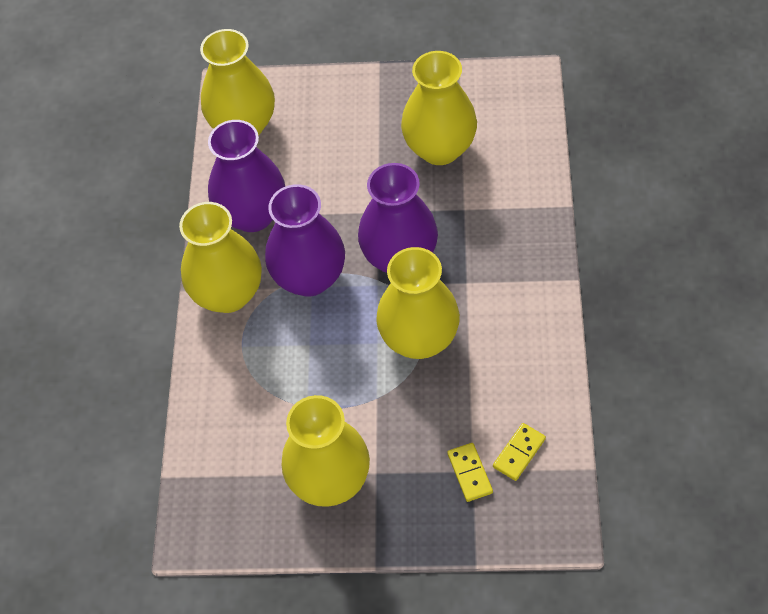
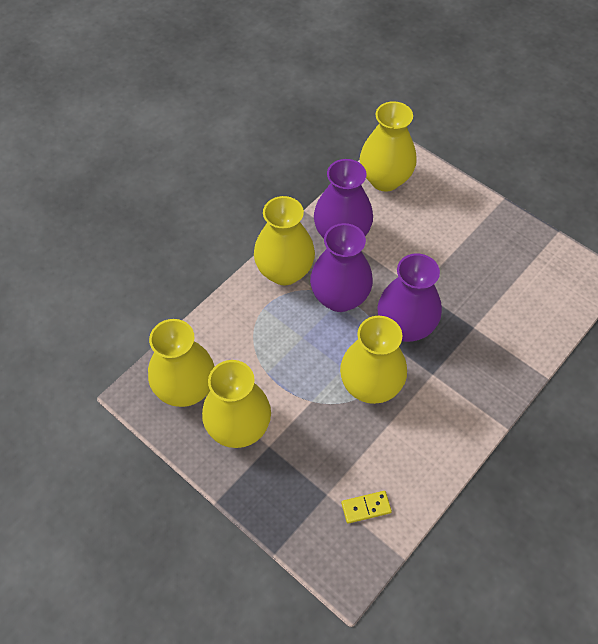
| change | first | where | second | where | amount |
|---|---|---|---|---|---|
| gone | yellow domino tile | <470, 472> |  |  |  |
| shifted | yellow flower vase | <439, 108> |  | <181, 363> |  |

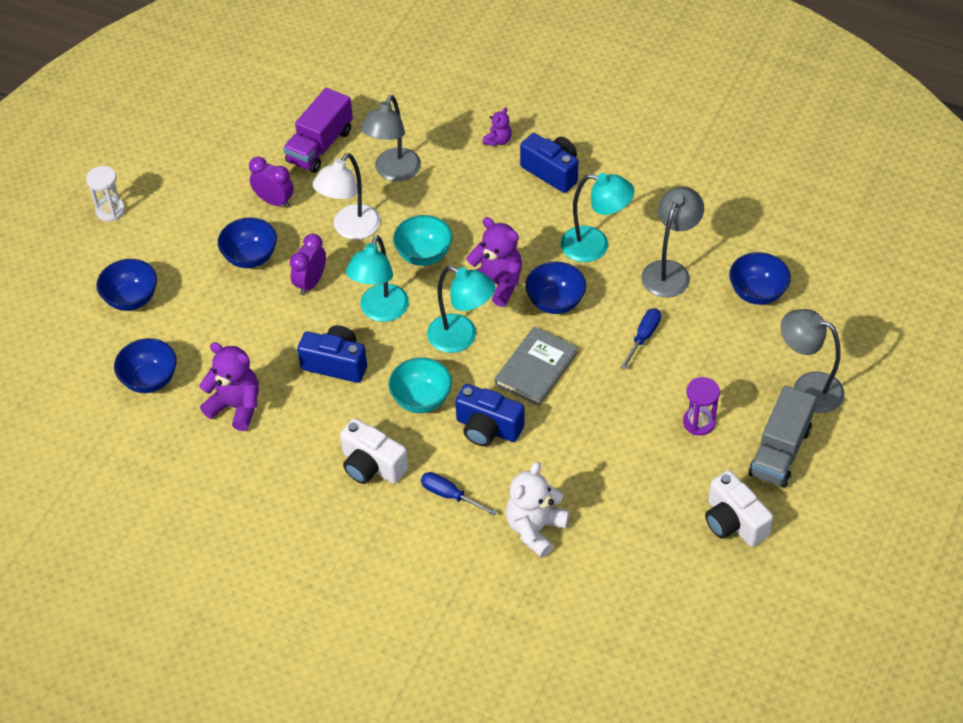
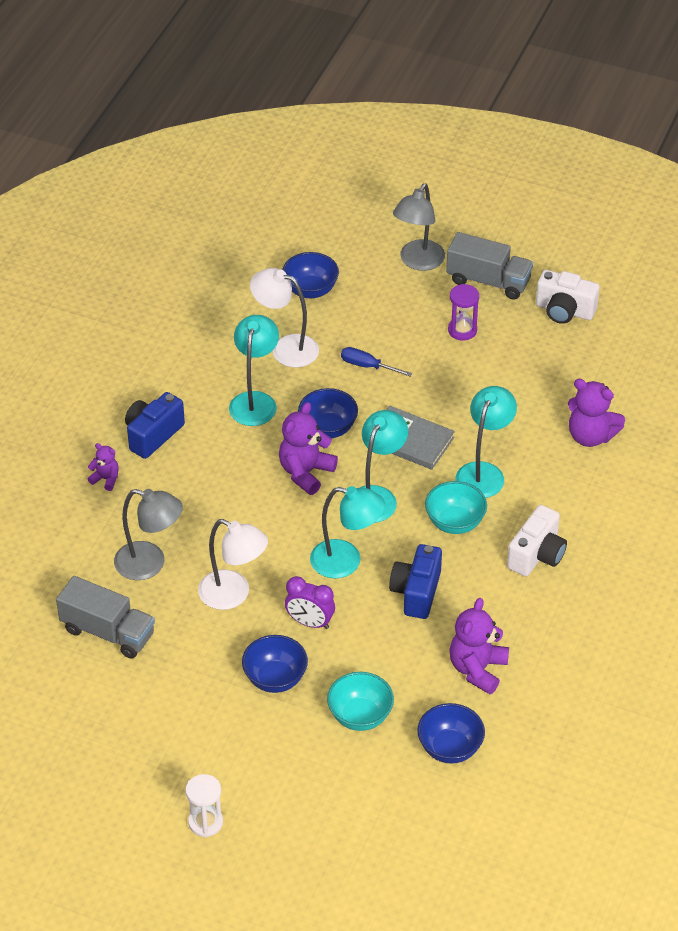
| change | first | where | second | where | amount |
|---|---|---|---|---|---|
| gone | royal blue serving bowl | <126, 285> |  |  |  |
| gone | purple clock | <271, 182> |  |  |  |
| gone | royal blue hand screwdriver | <459, 494> |  |  |  |
| shifted | turquoise serving bowl | <422, 240> |  | <360, 701> |  |
| swapped | royal blue photo camera | <490, 415> | turquoise desk lamp | <486, 442> |  |
| repainted | purple lorry | <318, 130> | grey lorry | <105, 617> |  |
| repainted | snow-white teddy bear | <538, 510> | purple teddy bear | <596, 413> |  |
| repainted | grey desk lamp | <672, 242> | snow-white desk lamp | <284, 317> |  |
| rotated | snow-white photo camera | <739, 508> |  | <568, 297> | 60 degrees clockwise |

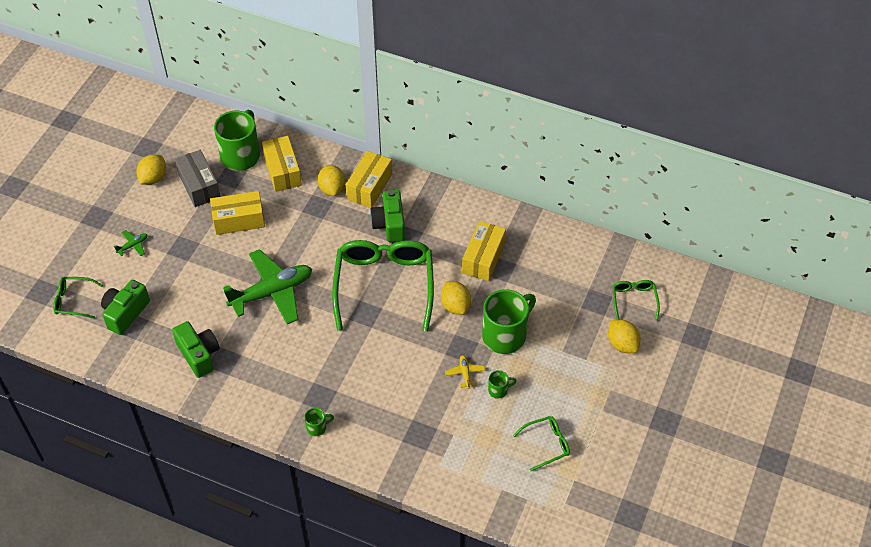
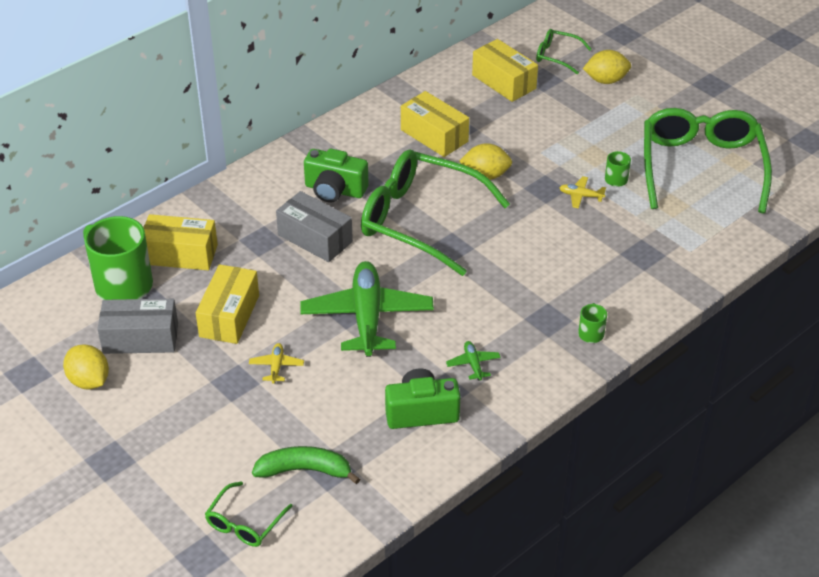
| change | first | where | second | where | amount |
|---|---|---|---|---|---|
| gone | yellow toy lemon | <332, 180> |  |  |  |
| gone | leaf-green mug | <509, 321> |  |  |  |
| new |  |  | yellow aeroplane | <276, 363> |  |
| new |  |  | grey box | <314, 226> |  |
| shifted | leaf-green aeroplane | <130, 243> |  | <473, 361> |  |
| shifted | yellow box | <369, 179> |  | <505, 70> |  |
| swapped | leaf-green photo camera | <125, 307> | leaf-green toy banana | <306, 465> |  |
| scaled | leaf-green eyeglasses | <541, 443> |  | <708, 160> | x2.21 |

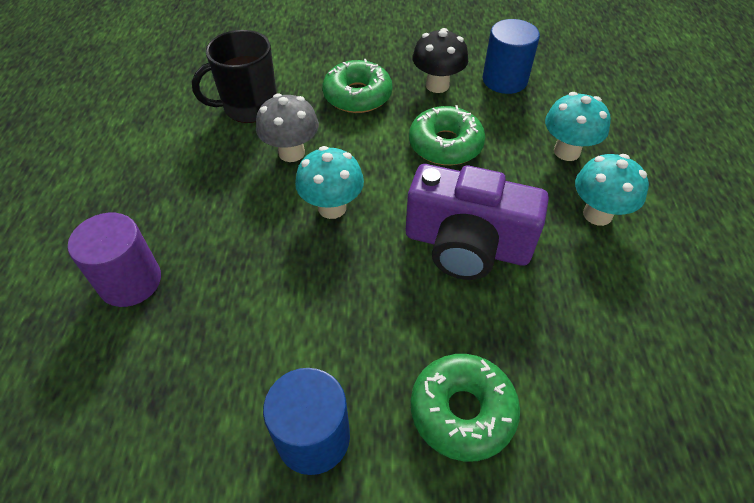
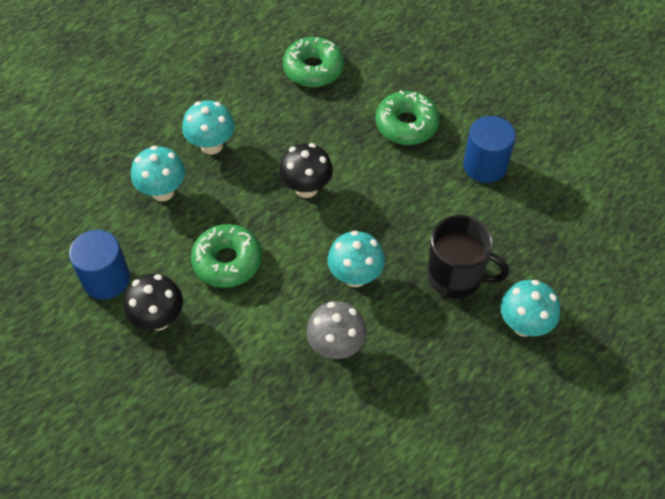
| change | first | where | second | where | amount |
|---|---|---|---|---|---|
| shifted | ebony mug | <234, 76> |  | <468, 256> |  |
| shifted | leaf-green doughnut | <357, 86> |  | <313, 62> |  |
| swapped | purple cylinder | <114, 260> | turquoise fungus | <530, 308> |  |
| swapped | purple photo camera | <477, 222> | ebony fungus | <306, 170> |  |

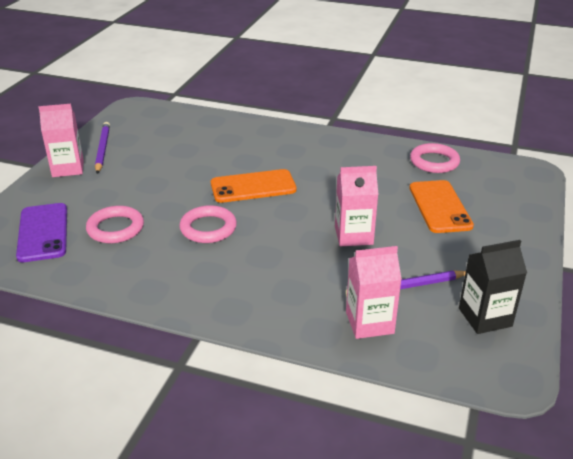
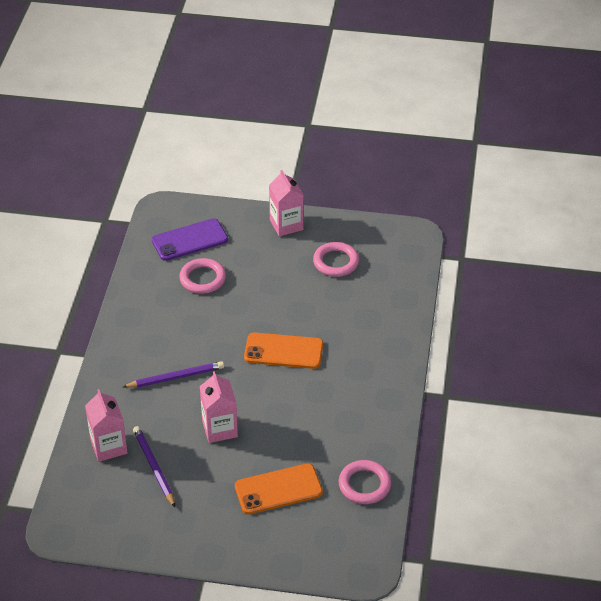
| change | first | where | second | where | amount |
|---|---|---|---|---|---|
| gone | ebony carton | <493, 287> |  |  |  |
| shifted | purple lead pencil | <102, 148> |  | <173, 374> |  |
| shifted | rose-pink ring | <208, 224> |  | <336, 259> |  |
| rotated | bright orange mobile phone | <254, 186> |  | <283, 350> | 60 degrees counterclockwise |

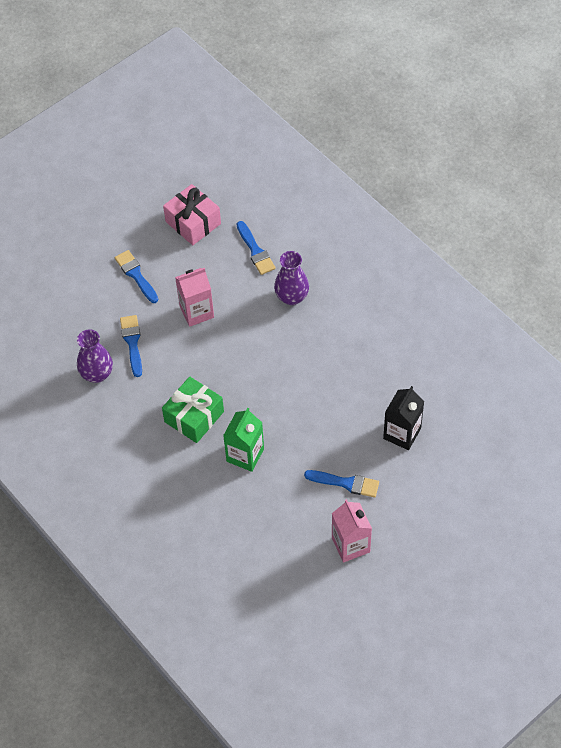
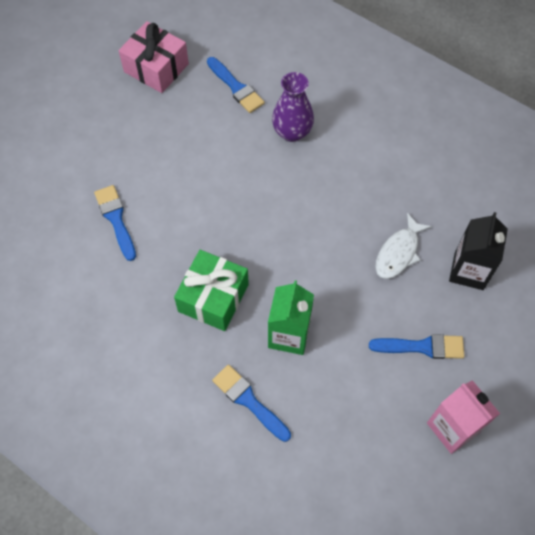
| change | first | where | second | where | amount |
|---|---|---|---|---|---|
| gone | purple flower vase | <95, 356> |  |  |  |
| gone | rose-pink carton | <194, 297> |  |  |  |
| new |  |  | snow-white toy fish | <403, 246> |  |
| shifted | royal blue brush | <136, 276> |  | <251, 403> |  |

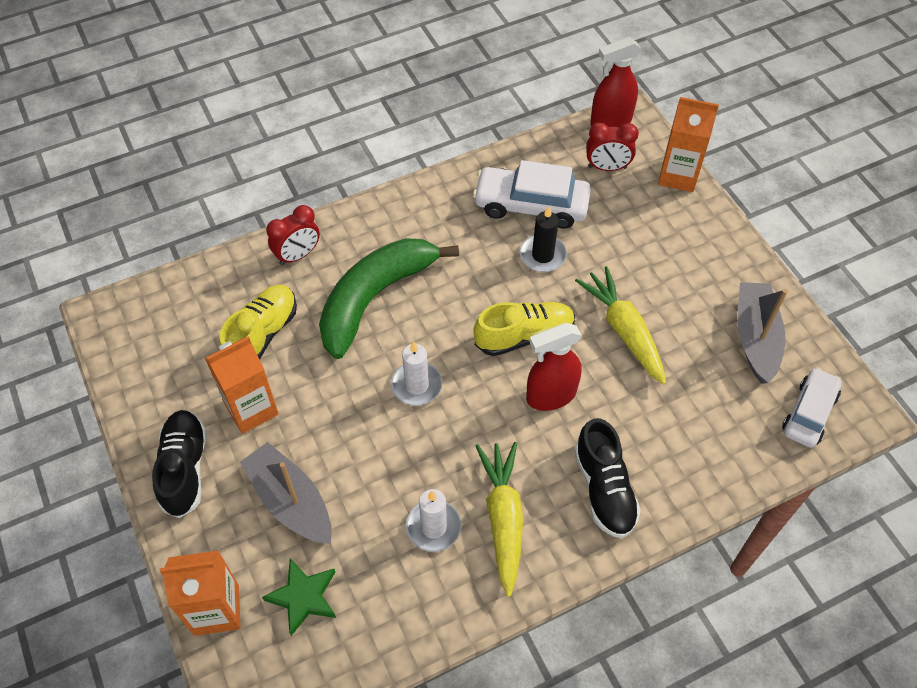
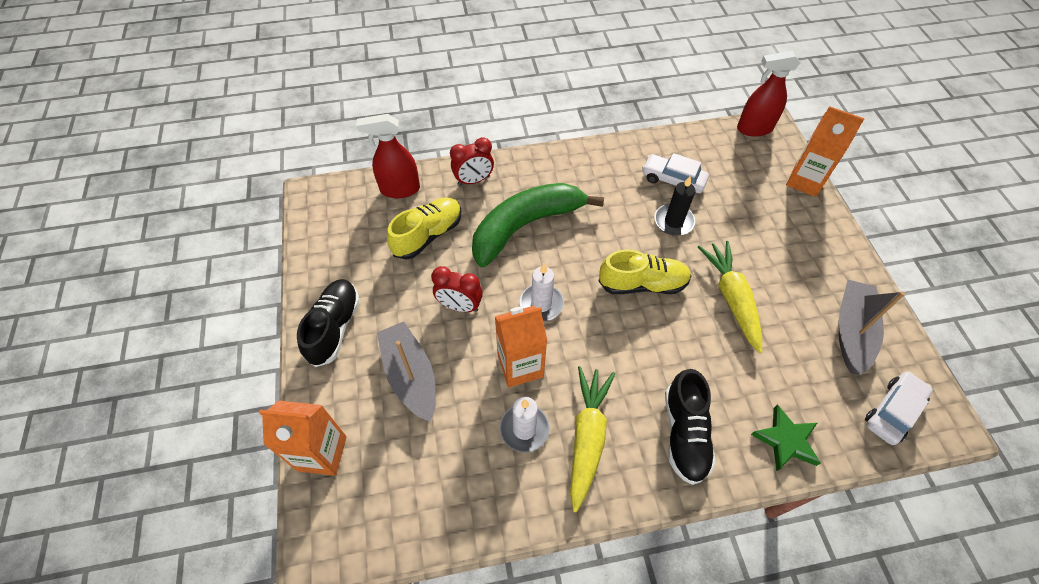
| change | first | where | second | where | amount |
|---|---|---|---|---|---|
| shifted | bright orange carton | <242, 385> |  | <521, 346> |  |
| shifted | leaf-green star shape | <299, 597> |  | <786, 438> |  |
| shifted | crimson spray bottle | <554, 367> |  | <388, 156> |  |
| shifted | crimson clock | <612, 147> |  | <457, 289> |  |
| scaled | snow-white car | <532, 194> |  | <675, 173> | x0.66 |

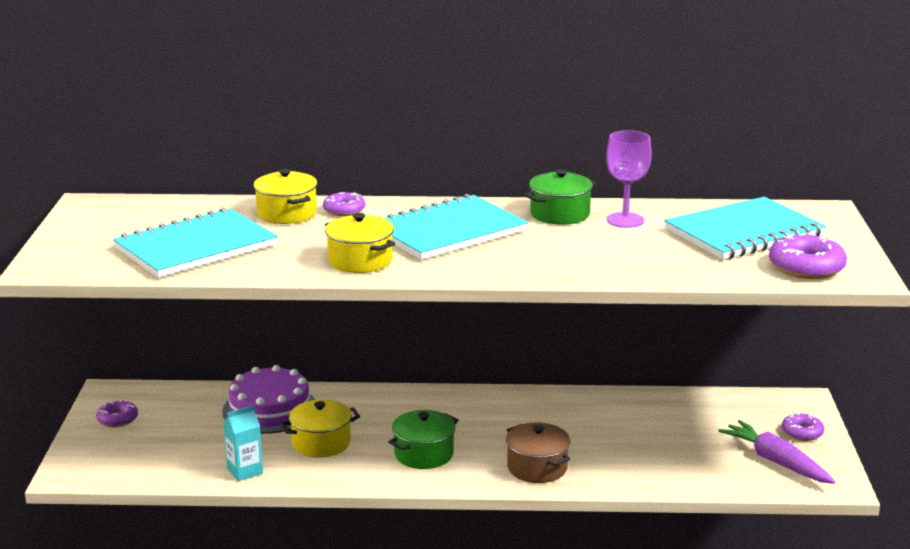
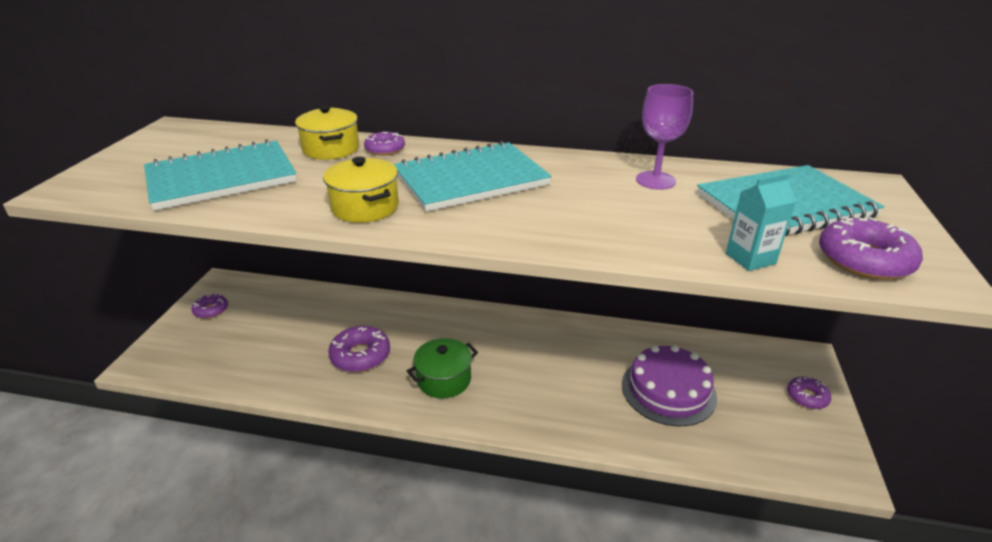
| change | first | where | second | where | amount |
|---|---|---|---|---|---|
| gone | dark brown stockpot | <538, 452> |  |  |  |
| gone | leaf-green stockpot | <560, 197> |  |  |  |
| gone | purple carrot | <776, 452> |  |  |  |
| shifted | purple cake | <268, 399> |  | <669, 386> |  |
| shifted | turquoise carton | <243, 443> |  | <761, 222> |  |
| swapped | yellow stockpot | <320, 428> | purple doughnut | <359, 349> |  |

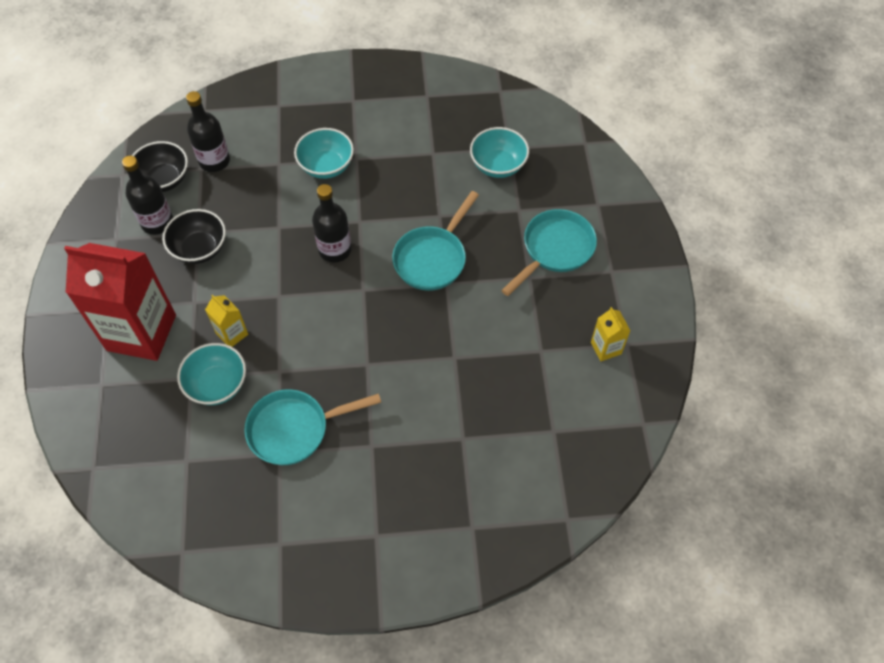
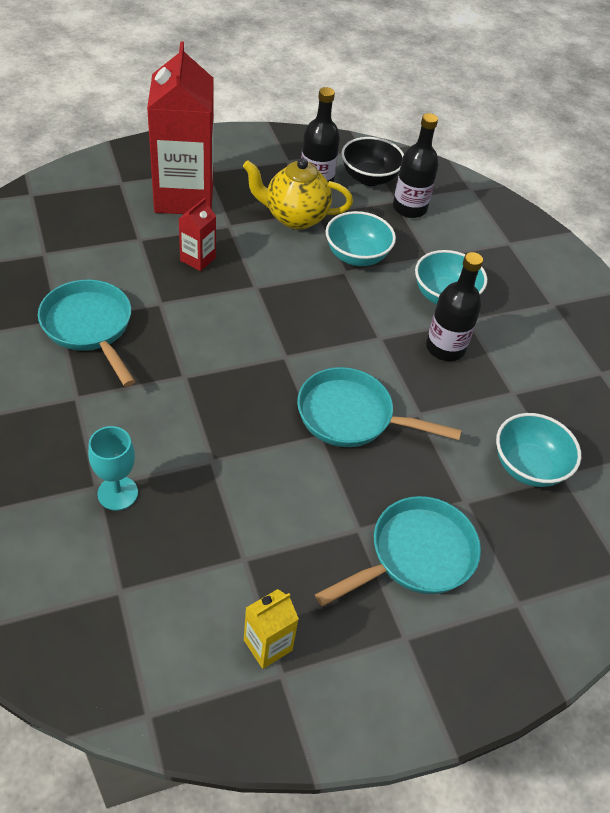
| change | first | where | second | where | amount |
|---|---|---|---|---|---|
| new |  |  | turquoise chalice | <113, 468> |  |
| shifted | turquoise serving bowl | <211, 374> |  | <361, 238> |  |
| shifted | ebony flask | <332, 223> |  | <454, 306> |  |
| swapped | ebony serving bowl | <194, 236> | yellow china teapot | <298, 194> |  |
| repainted | yellow carton | <226, 321> | crimson carton | <197, 234> |  |
| rotated | turquoise frying pan | <549, 252> |  | <398, 551> | 60 degrees counterclockwise |

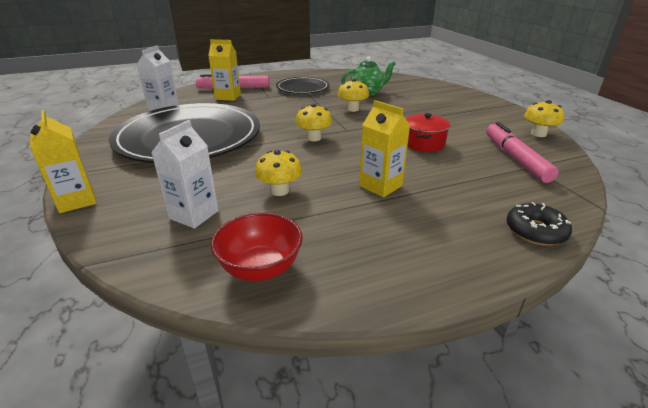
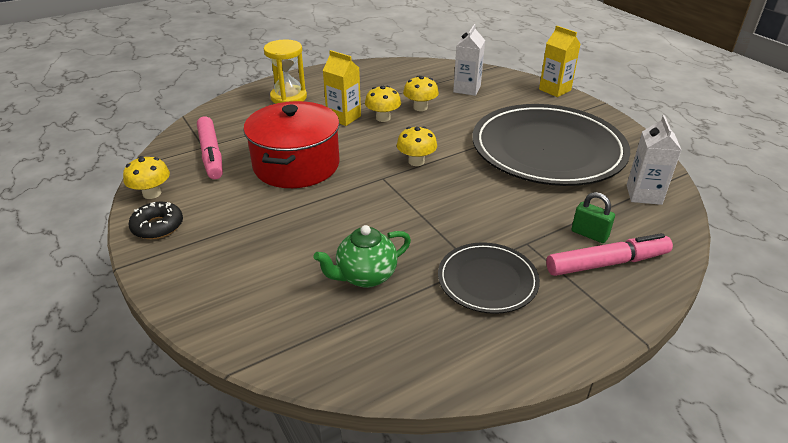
| change | first | where | second | where | amount |
|---|---|---|---|---|---|
| gone | crimson serving bowl | <257, 246> |  |  |  |
| new |  |  | yellow hourglass | <285, 72> |  |
| shifted | yellow fungus | <353, 95> |  | <383, 104> |  |
| shifted | ebony doughnut | <539, 224> |  | <156, 220> |  |
| swapped | yellow carton | <224, 70> | leaf-green small lock | <593, 217> |  |
| scaled | crimson stockpot | <427, 132> |  | <291, 144> | x1.91 |

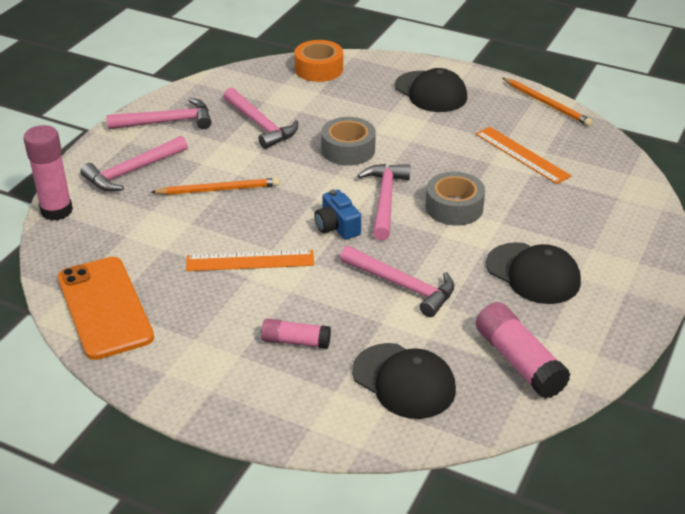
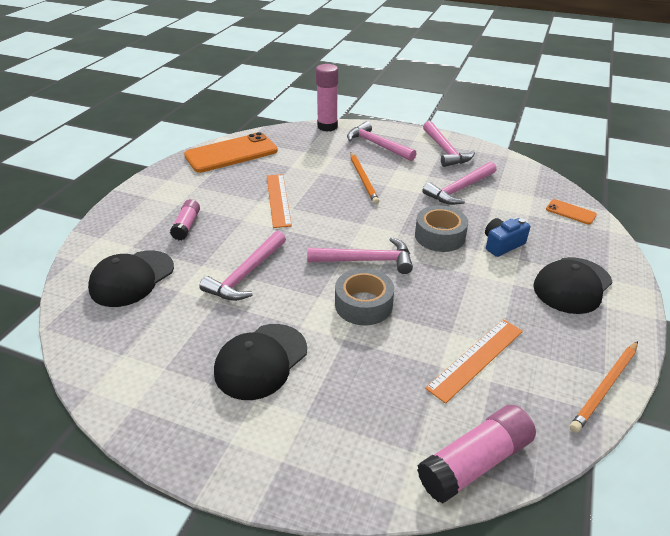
| change | first | where | second | where | amount |
|---|---|---|---|---|---|
| shifted | royal blue photo camera | <337, 214> |  | <507, 237> |  |
| shifted | rose-pink glue stick | <523, 350> |  | <476, 454> |  |
| swapped | bright orange roll of tape | <318, 61> | bright orange mobile phone | <571, 212> |  |

